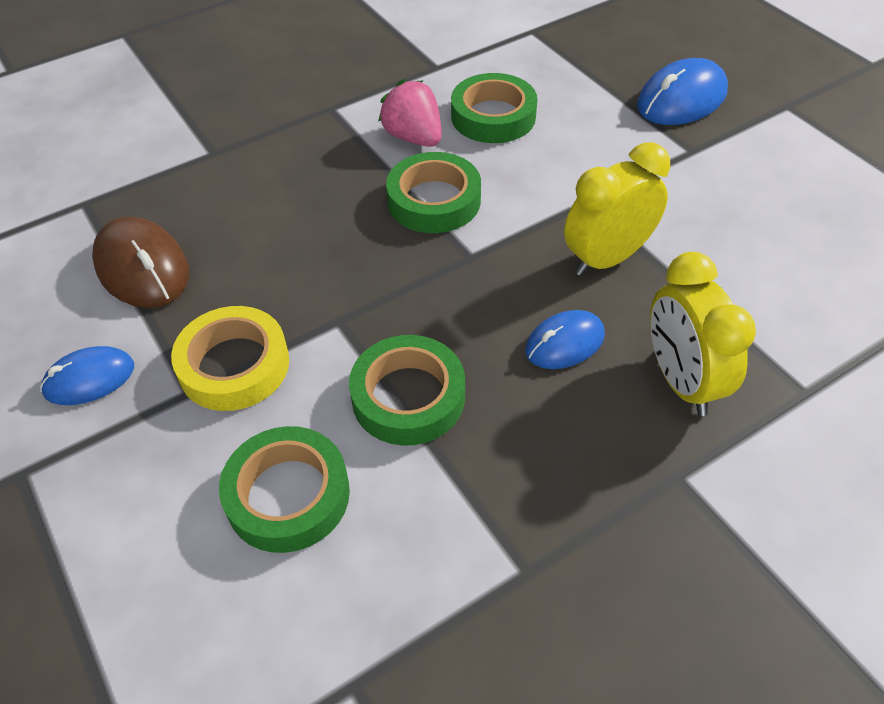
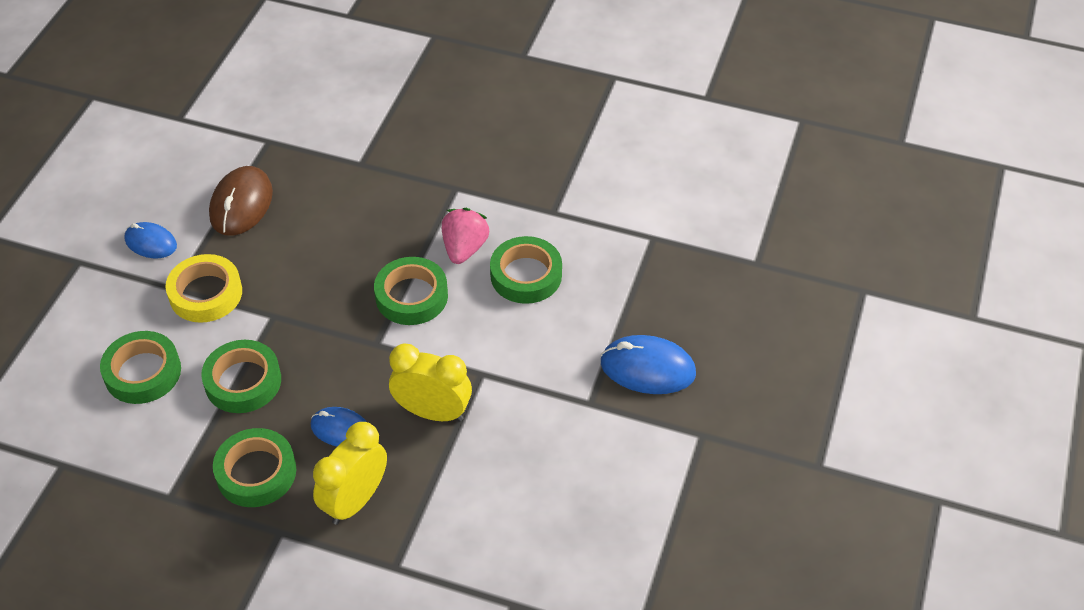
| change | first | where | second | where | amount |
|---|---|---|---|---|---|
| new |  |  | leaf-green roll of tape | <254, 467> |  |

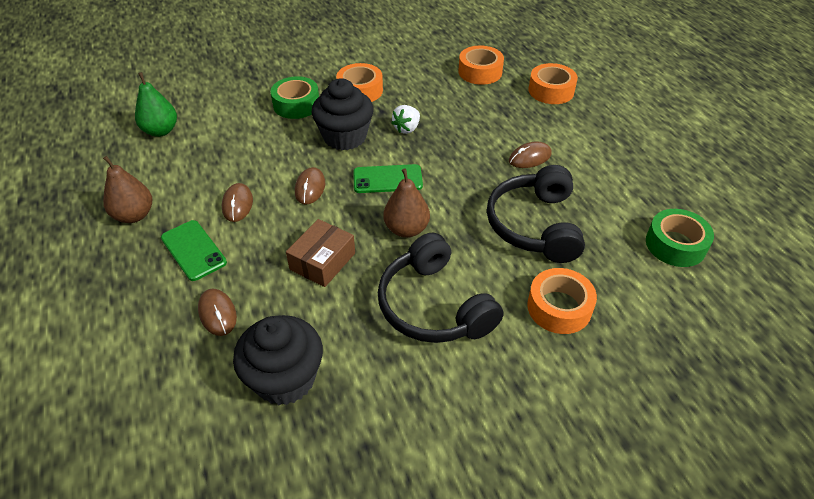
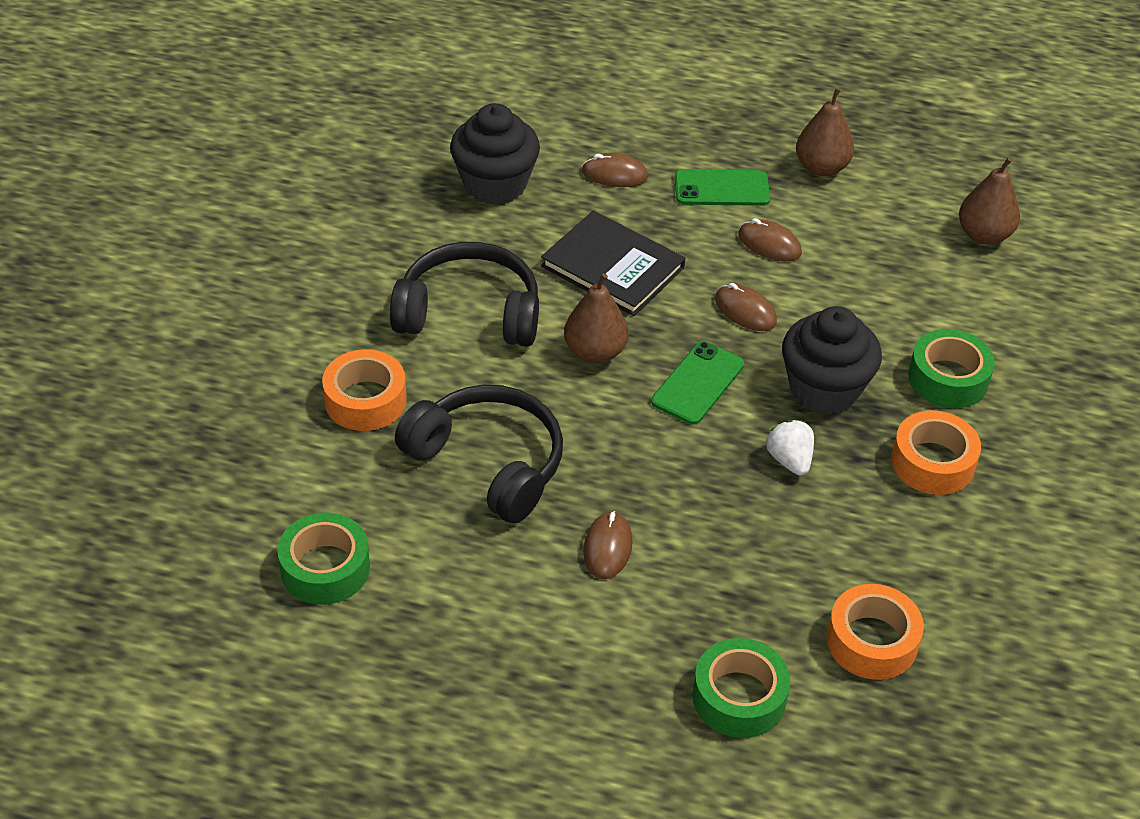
| change | first | where | second | where | amount |
|---|---|---|---|---|---|
| swapped | dark brown box | <320, 253> | ebony hardback | <613, 263> |  |
| repainted | leaf-green pear | <156, 104> | dark brown pear | <989, 201> |  |
| repainted | bright orange roll of tape | <553, 83> | leaf-green roll of tape | <741, 688> |  |

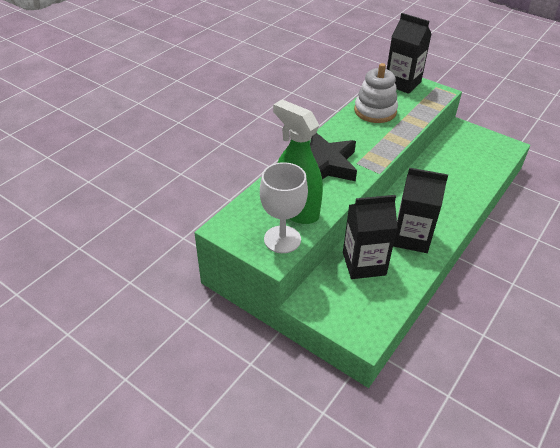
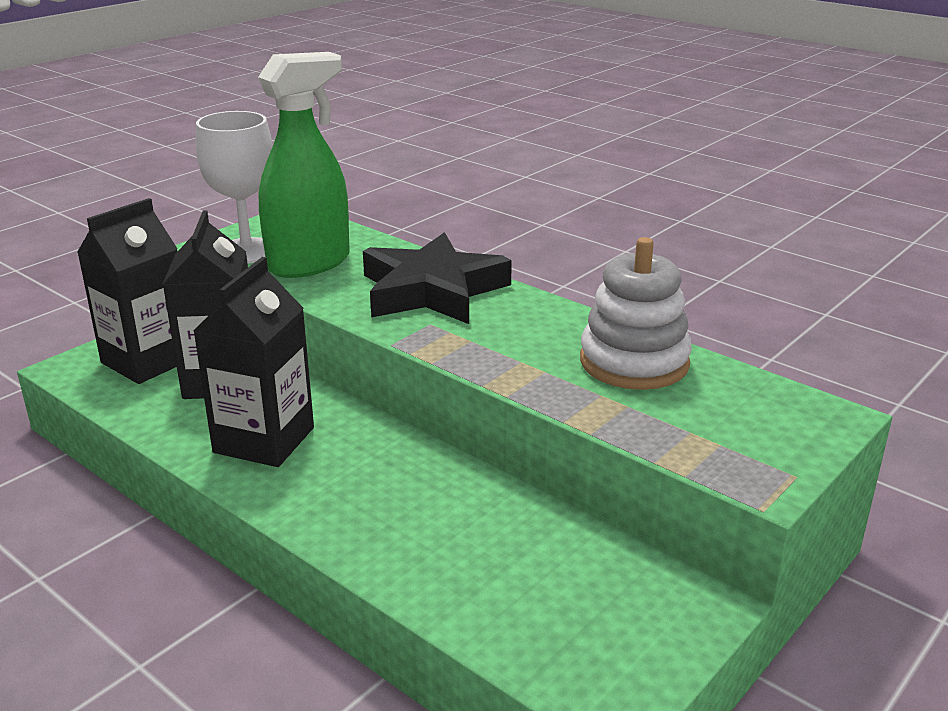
| change | first | where | second | where | amount |
|---|---|---|---|---|---|
| shifted | ebony carton | <409, 53> |  | <127, 291> |  |

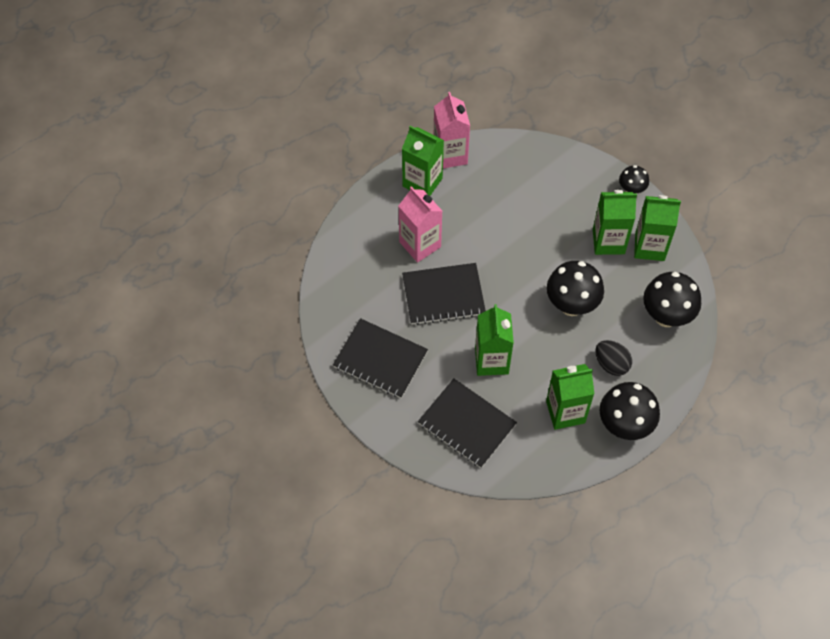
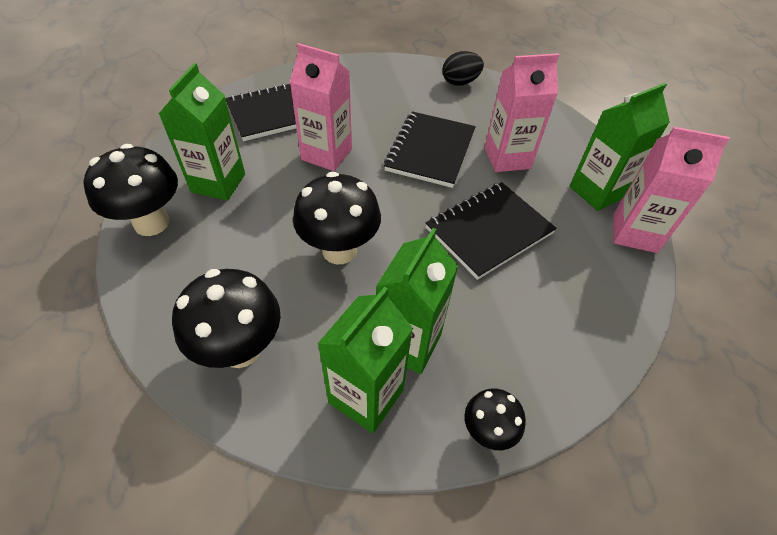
| change | first | where | second | where | amount |
|---|---|---|---|---|---|
| shifted | ebony notepad | <380, 358> |  | <491, 231> |  |
| shifted | ebony egg shape | <613, 358> |  | <463, 68> |  |
| repainted | leaf-green carton | <494, 340> | rose-pink carton | <321, 107> |  |

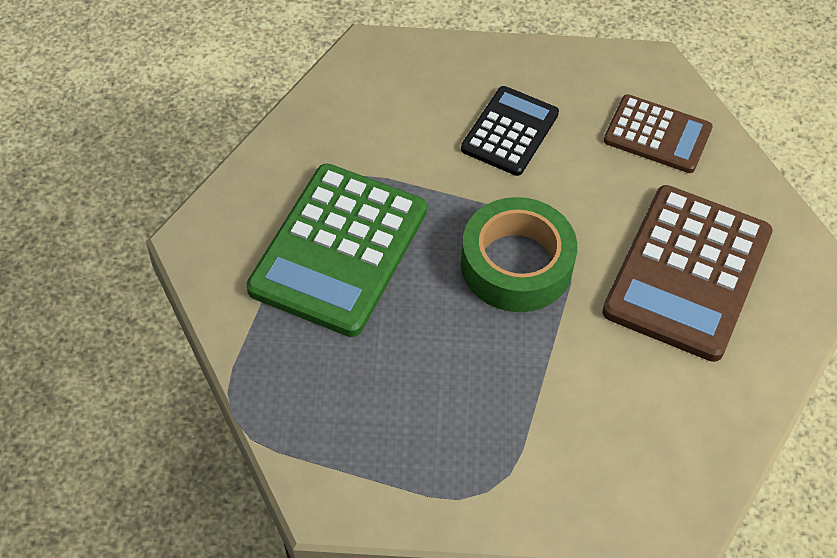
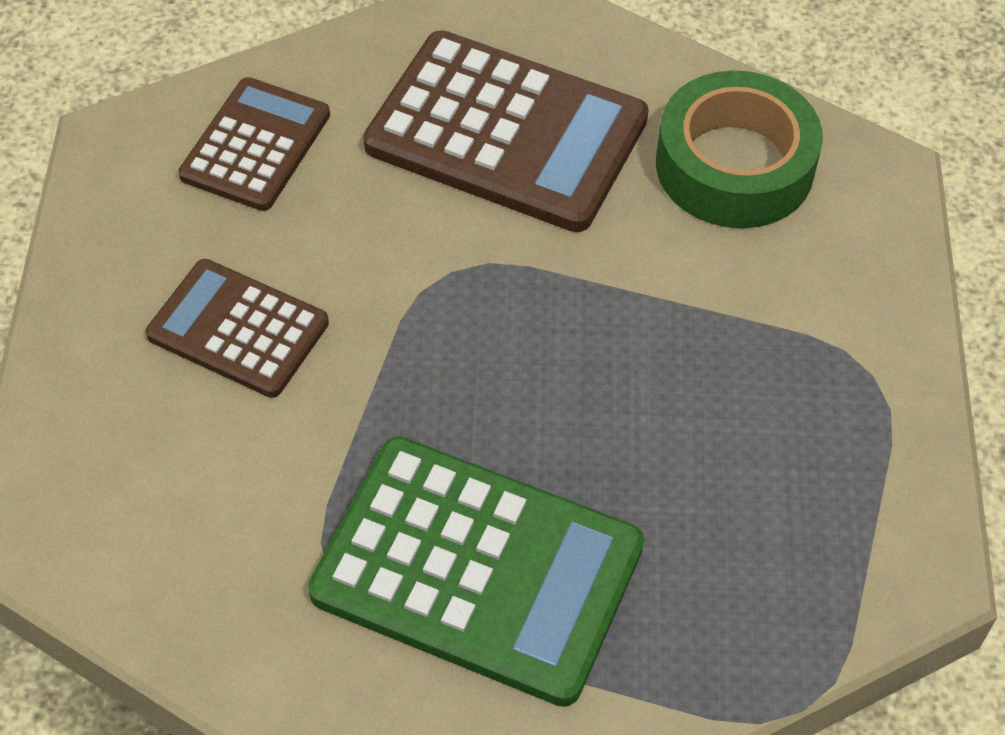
| change | first | where | second | where | amount |
|---|---|---|---|---|---|
| shifted | leaf-green roll of tape | <519, 254> |  | <739, 149> |  |
| repainted | ebony adding machine | <510, 131> | dark brown adding machine | <237, 328> |  |

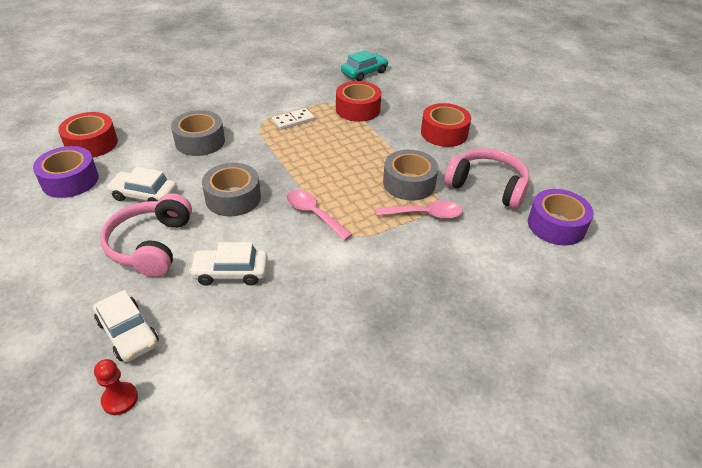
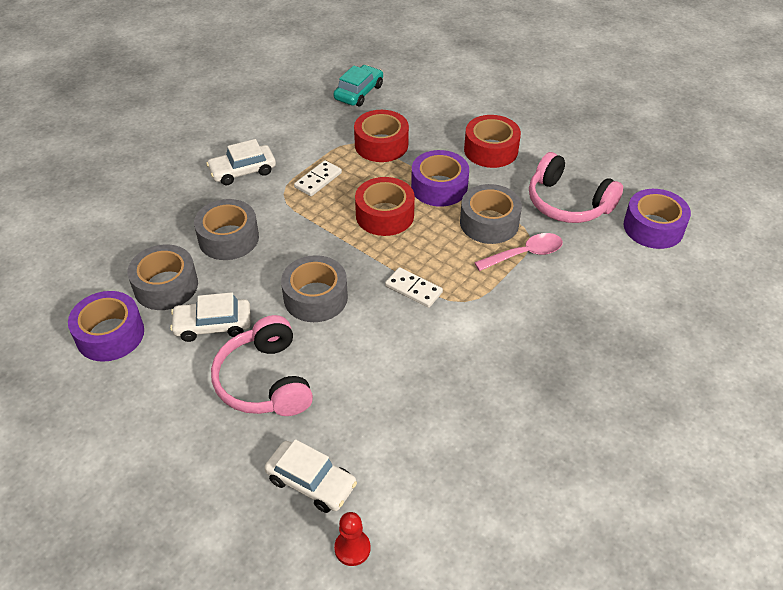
| change | first | where | second | where | amount |
|---|---|---|---|---|---|
| new |  |  | grey roll of tape | <163, 277> |  |
| new |  |  | purple roll of tape | <440, 178> |  |
| shifted | crimson roll of tape | <88, 135> |  | <385, 206> |  |
| shifted | snow-white car | <228, 264> |  | <241, 162> |  |
| swapped | rose-pink spoon | <320, 215> | snow-white domino tile | <414, 287> |  |
| rotated | rose-pink headset | <487, 178> |  | <576, 187> | 150 degrees counterclockwise |

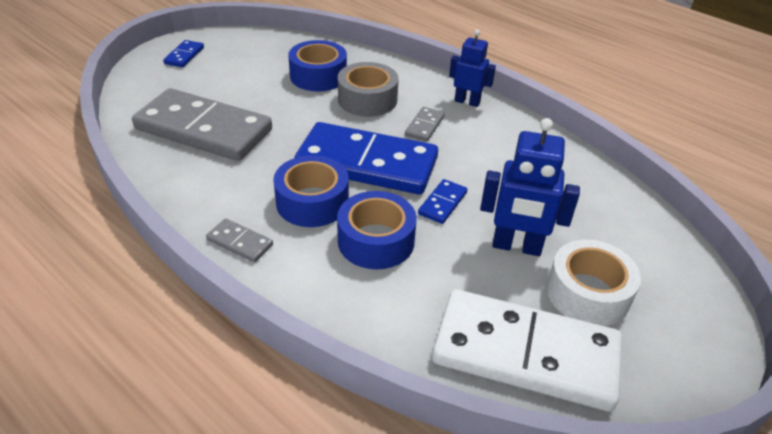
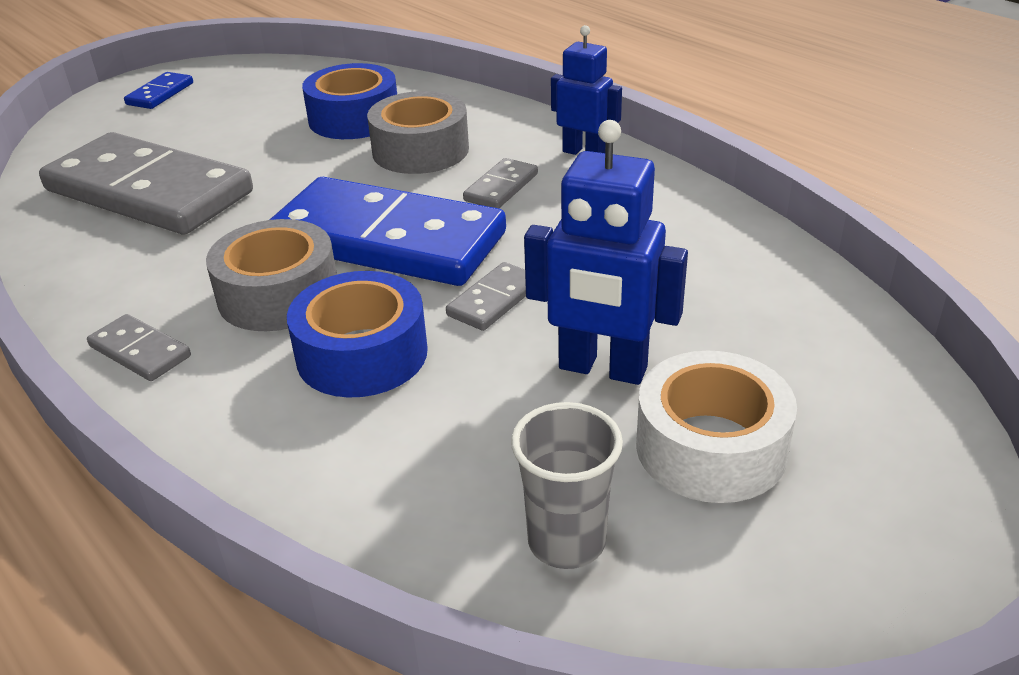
| change | first | where | second | where | amount |
|---|---|---|---|---|---|
| swapped | snow-white domino tile | <527, 350> | grey beaker | <567, 485> |  |
| repainted | royal blue roll of tape | <311, 191> | grey roll of tape | <271, 275> |  |
| repainted | royal blue domino tile | <442, 201> | grey domino tile | <486, 296> |  |

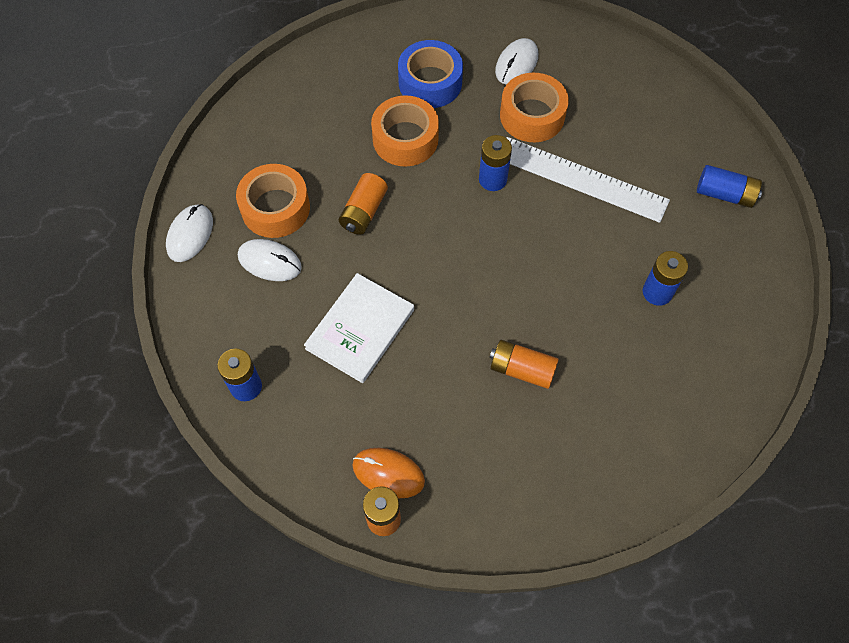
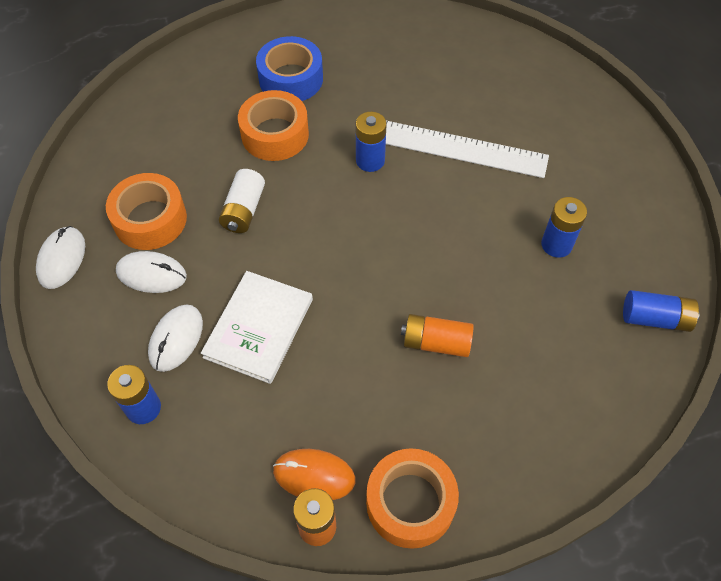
| change | first | where | second | where | amount |
|---|---|---|---|---|---|
| shifted | snow-white mouse | <516, 61> |  | <175, 338> |  |
| shifted | bright orange roll of tape | <534, 107> |  | <412, 498> |  |
| shifted | royal blue AA battery | <729, 186> |  | <661, 311> |  |
| repainted | bright orange AA battery | <363, 204> | snow-white AA battery | <242, 201> |  |

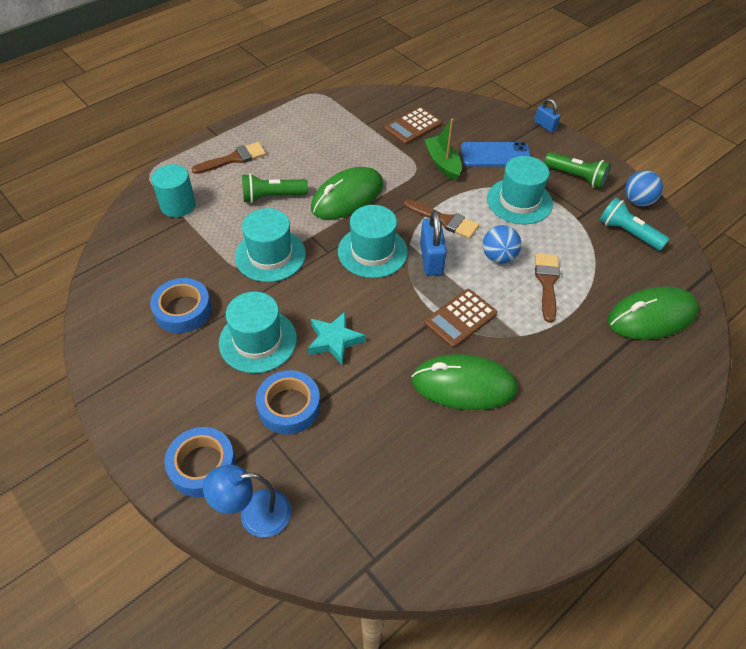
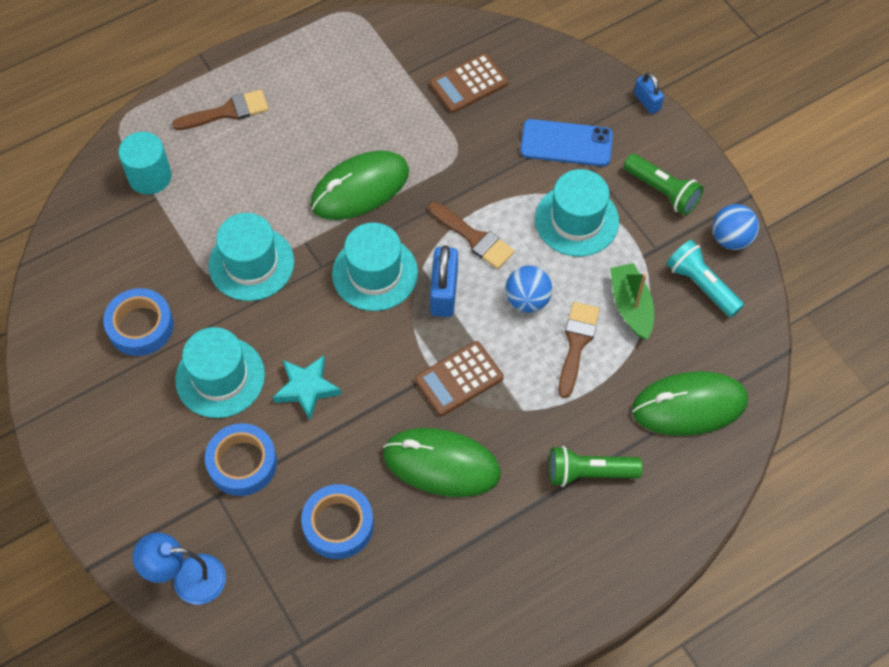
| change | first | where | second | where | amount |
|---|---|---|---|---|---|
| shifted | royal blue roll of tape | <200, 462> |  | <337, 521> |  |
| shifted | leaf-green flashlight | <275, 188> |  | <596, 466> |  |
| shifted | leaf-green toy boat | <443, 149> |  | <632, 301> |  |

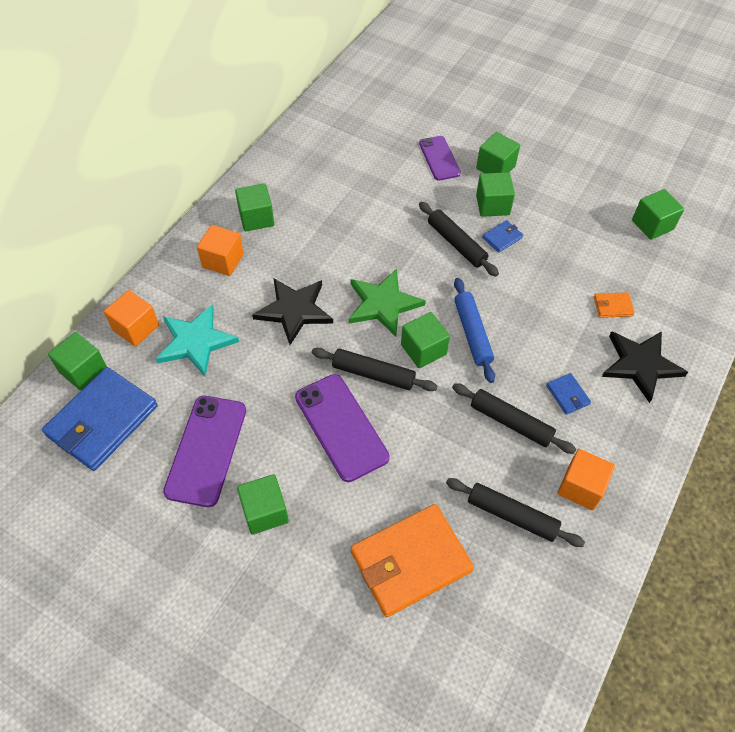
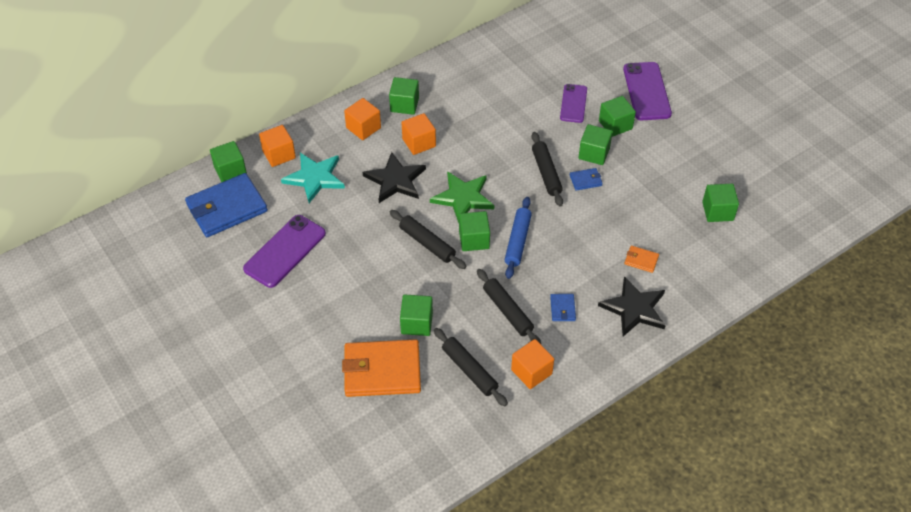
| change | first | where | second | where | amount |
|---|---|---|---|---|---|
| new |  |  | bright orange solid cube | <418, 134> |  |
| shifted | leaf-green solid cube | <263, 504> |  | <416, 315> |  |
| shifted | purple mobile phone | <342, 428> |  | <647, 91> |  |

